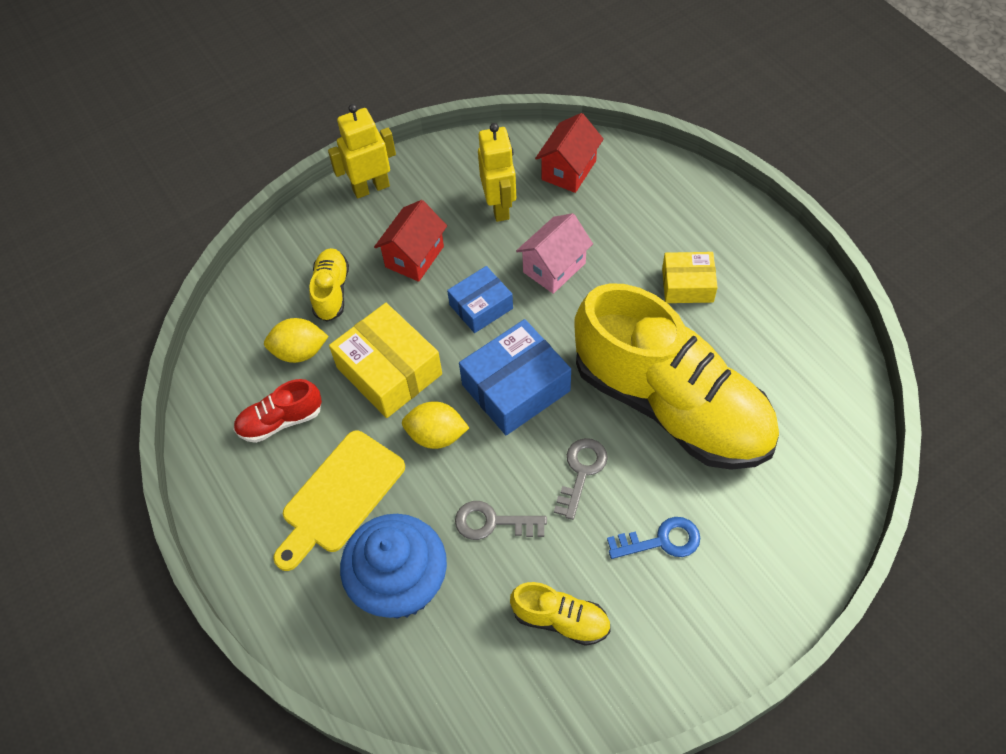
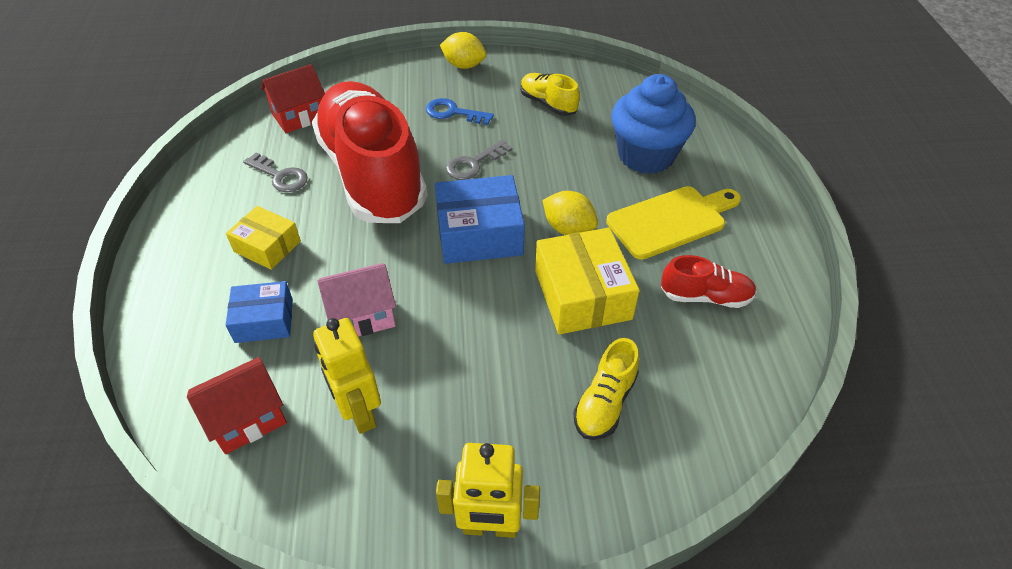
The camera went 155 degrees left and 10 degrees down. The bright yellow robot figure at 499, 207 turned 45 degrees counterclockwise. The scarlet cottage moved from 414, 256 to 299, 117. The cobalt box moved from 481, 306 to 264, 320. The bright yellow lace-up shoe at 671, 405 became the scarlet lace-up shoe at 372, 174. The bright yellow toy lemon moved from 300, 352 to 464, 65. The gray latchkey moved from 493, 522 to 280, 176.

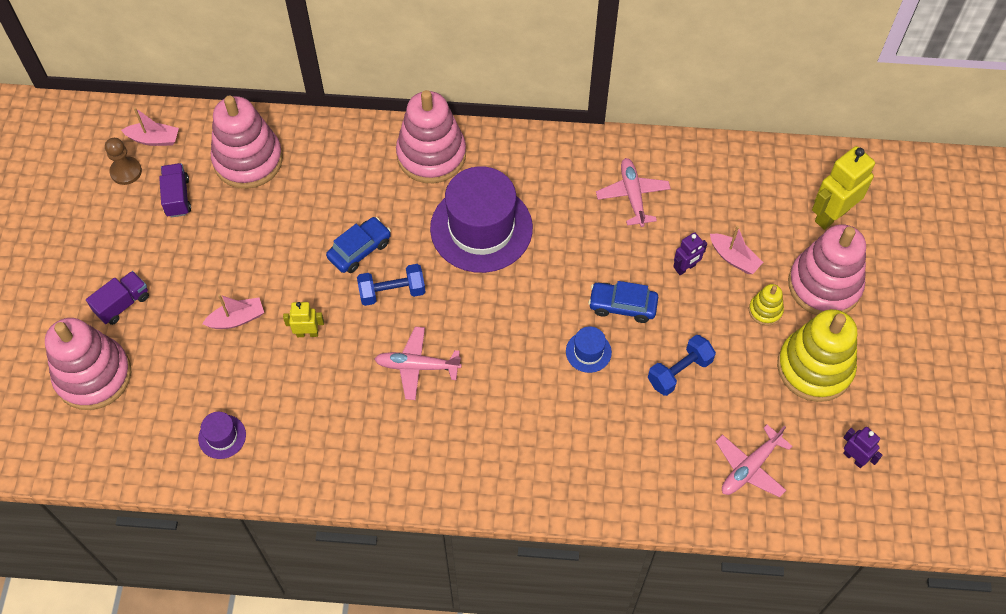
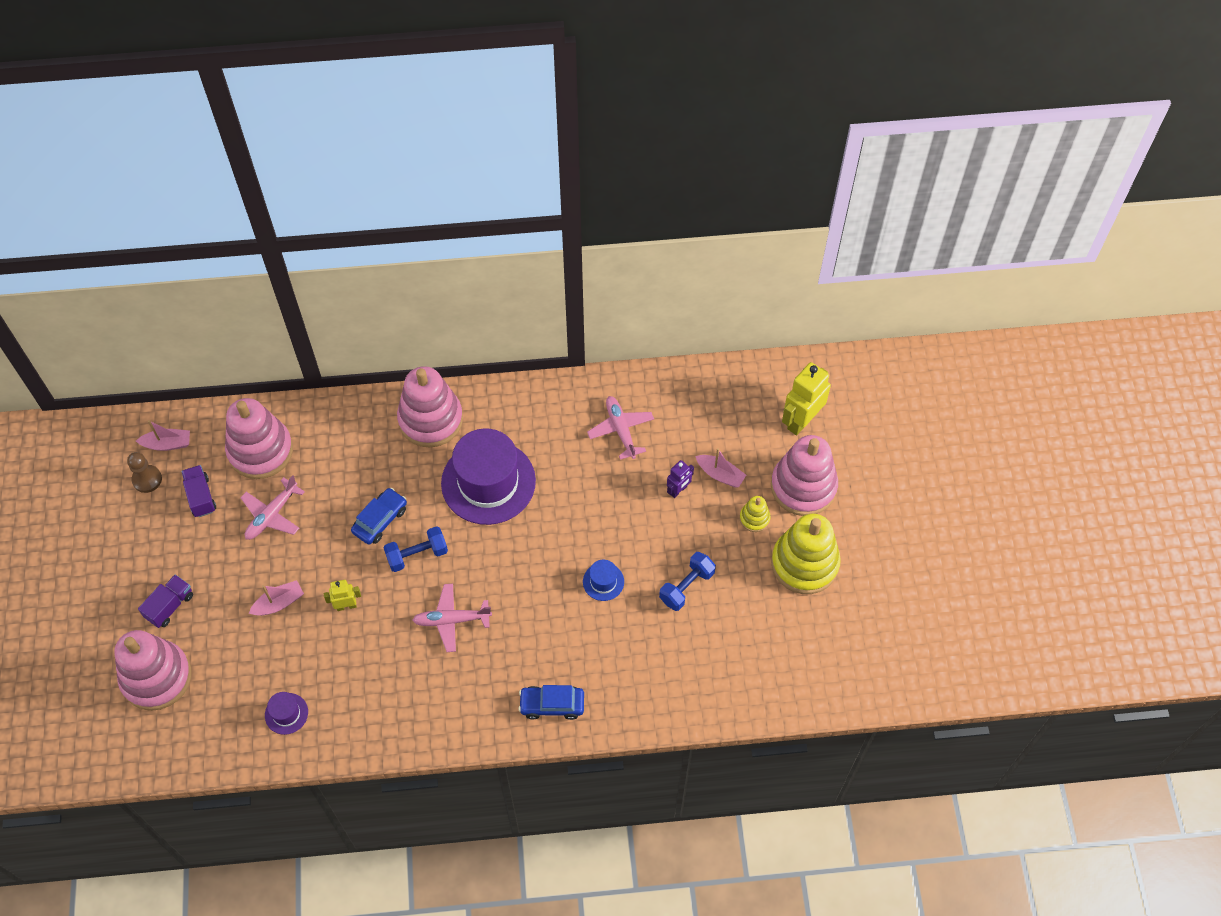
The camera went 10 degrees left and 0 degrees up. The cobalt toy car moved from 622, 306 to 552, 705. The rose-pink toy plane moved from 750, 467 to 272, 515. The violet robot figure at 854, 458 disappeared.

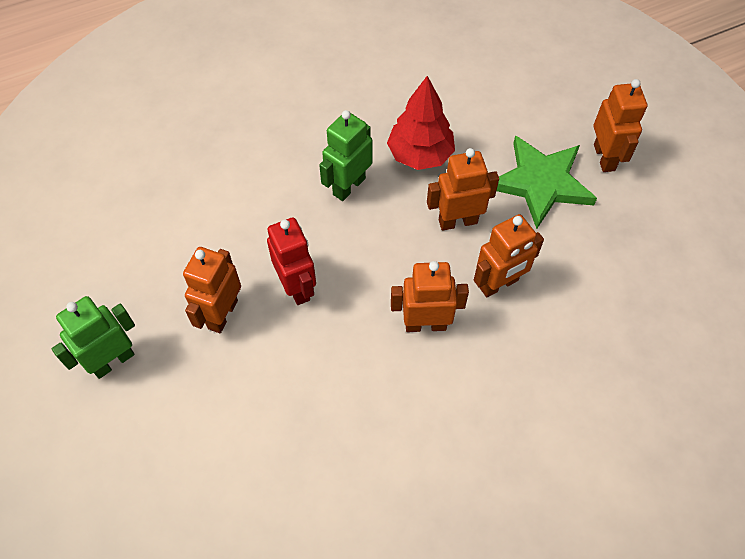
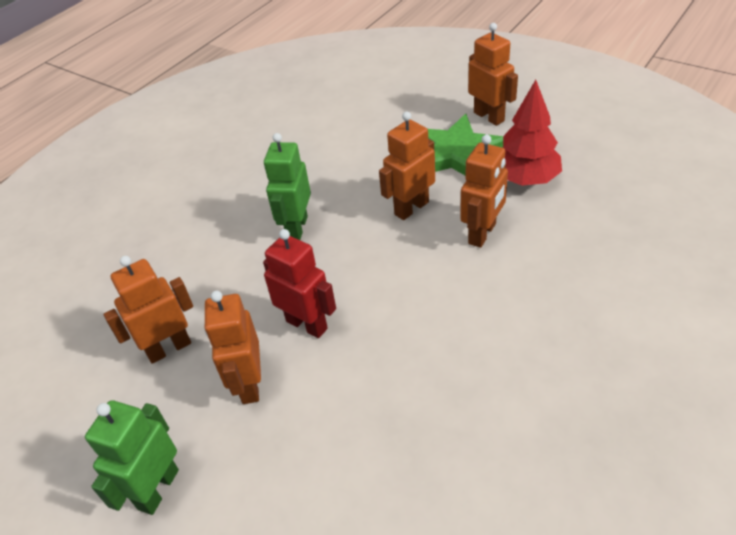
The camera went 25 degrees left and 15 degrees down. The scarlet toy tree moved from 420, 155 to 525, 179. The orange-coloured robot figure moved from 425, 324 to 169, 348.

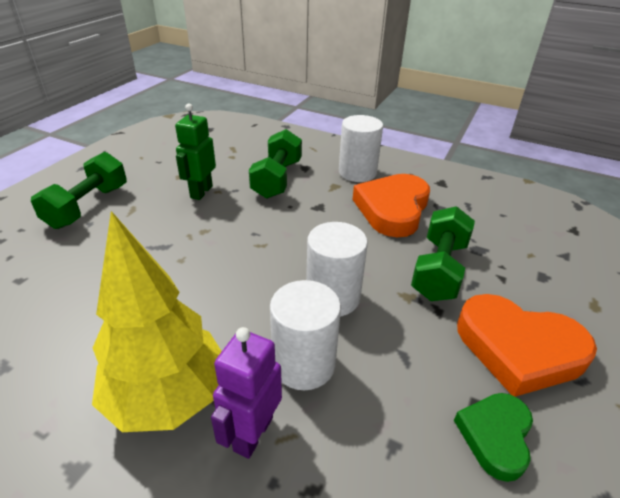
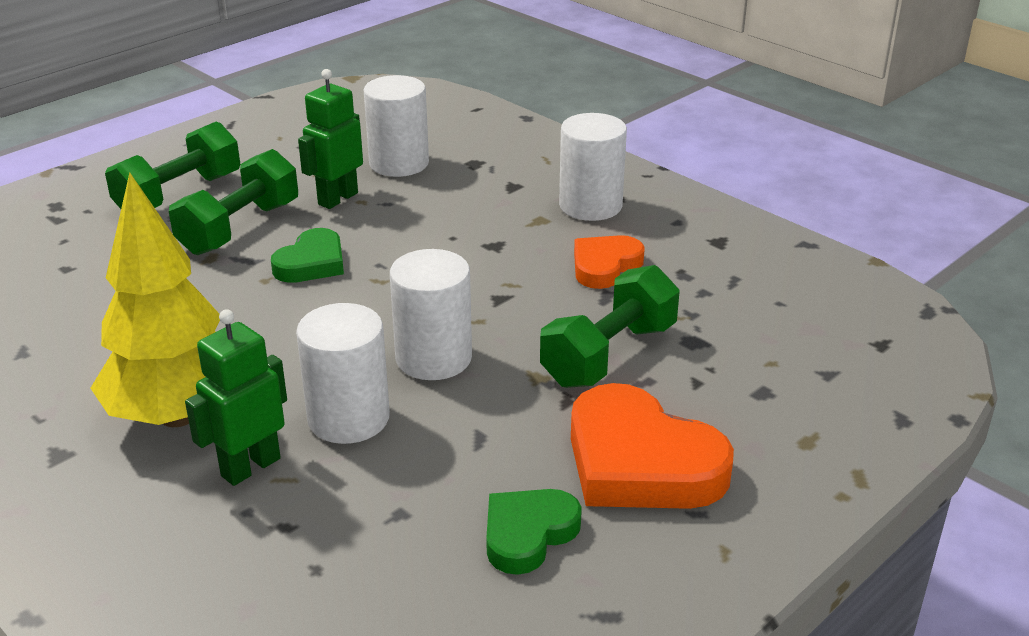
The camera went 20 degrees right and 5 degrees down. The emerald free weight moved from 277, 179 to 240, 228. The orange-coloured love heart at 392, 209 changed to 0.58 times the size. The violet robot figure at 252, 433 became the emerald robot figure at 250, 467. The snow-white solid cylinder at 399, 163 appeared. The emerald love heart at 312, 263 appeared.

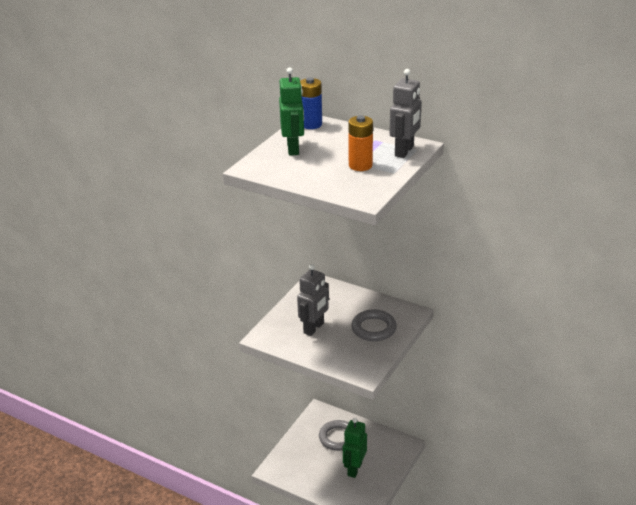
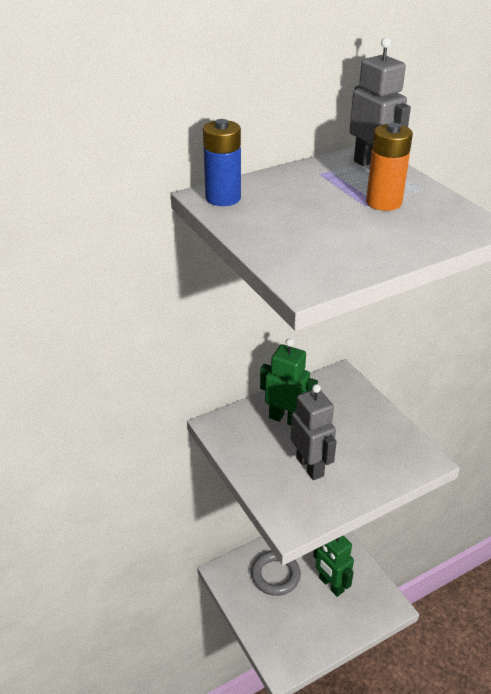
The camera went 60 degrees left and 5 degrees up. The emerald robot figure moved from 293, 149 to 286, 419. The gray hoop at 373, 328 disappeared.

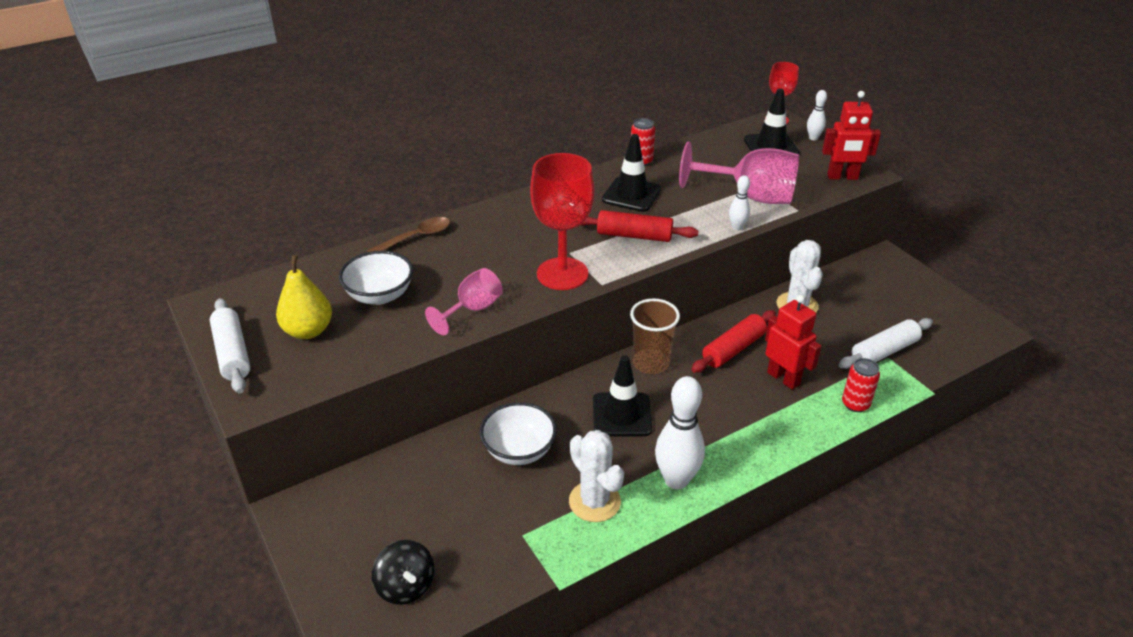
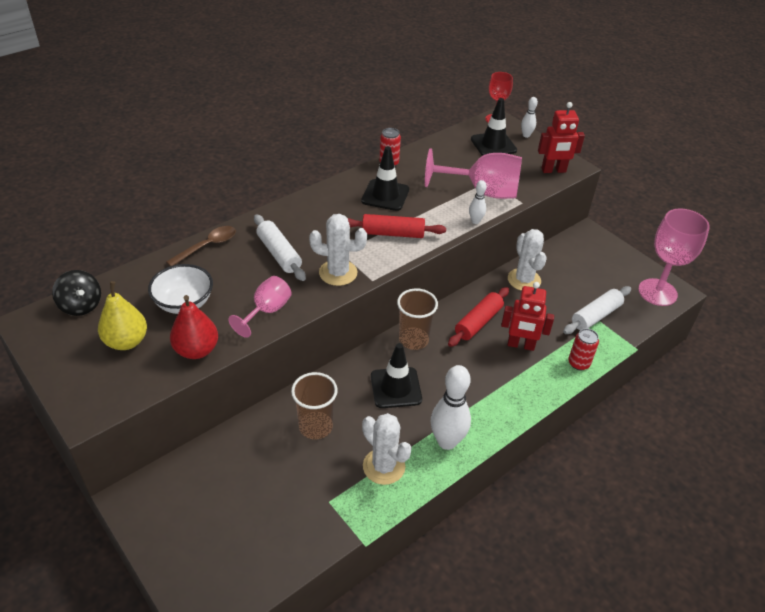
The camera went 10 degrees left and 5 degrees up. The scarlet chalice at 562, 274 was replaced by the snow-white prickly plant at 338, 273. The scarlet robot figure at 783, 378 turned 150 degrees clockwise. The snow-white pastry roller moved from 232, 353 to 279, 254. The snow-white serving bowl at 519, 450 was replaced by the russet beaker at 315, 426. The ebony toy top moved from 406, 586 to 81, 305. The rose-pink chalice at 657, 292 appeared. The scarlet pear fruit at 196, 350 appeared.

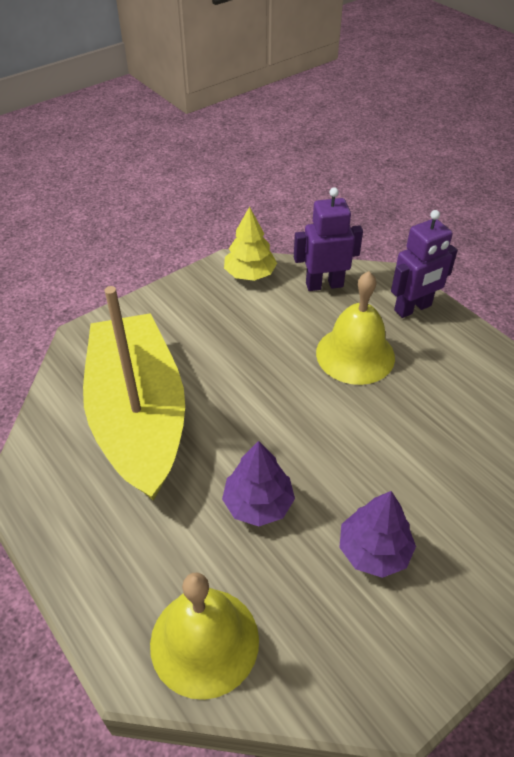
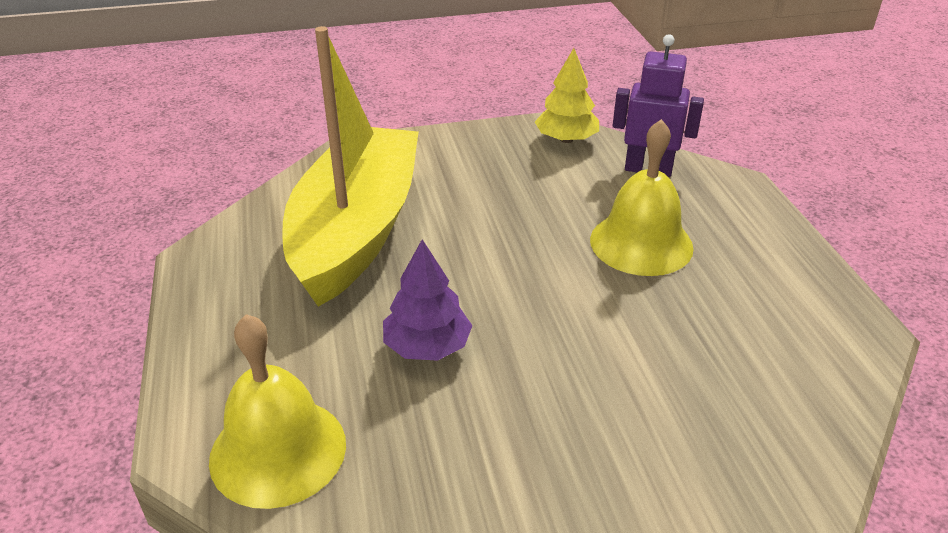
The camera went 25 degrees right and 10 degrees down. The violet robot figure at 413, 308 disappeared. The violet toy tree at 374, 550 disappeared.

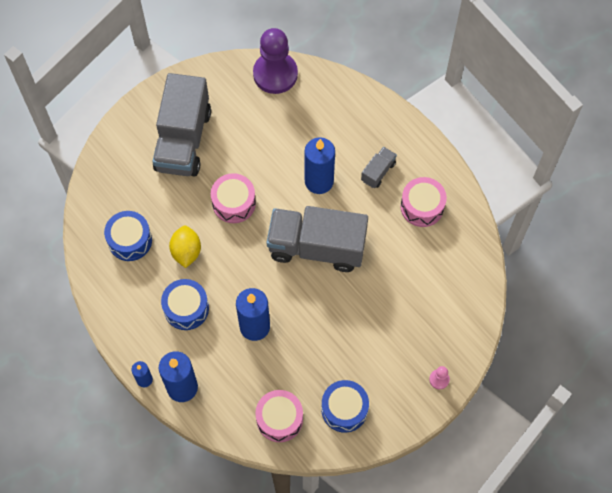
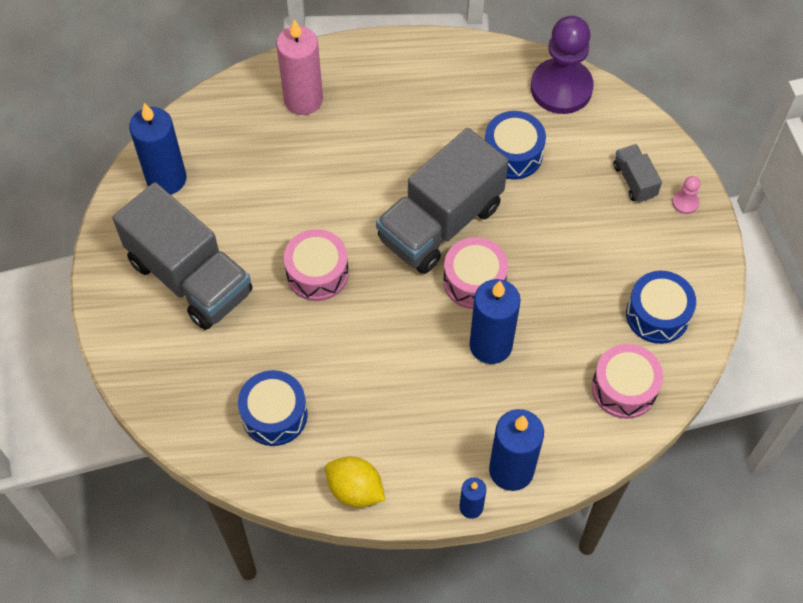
The camera went 55 degrees left and 5 degrees down. The violet game pawn moved from 275, 74 to 561, 88. The cobalt candle moved from 319, 181 to 166, 179. The gray toy truck moved from 378, 172 to 634, 180. The rose-pink drum moved from 422, 207 to 474, 281. The bright yellow toy lemon moved from 186, 252 to 355, 490. The cobalt drum moved from 186, 308 to 513, 154. The rose-pink candle at 303, 100 appeared.

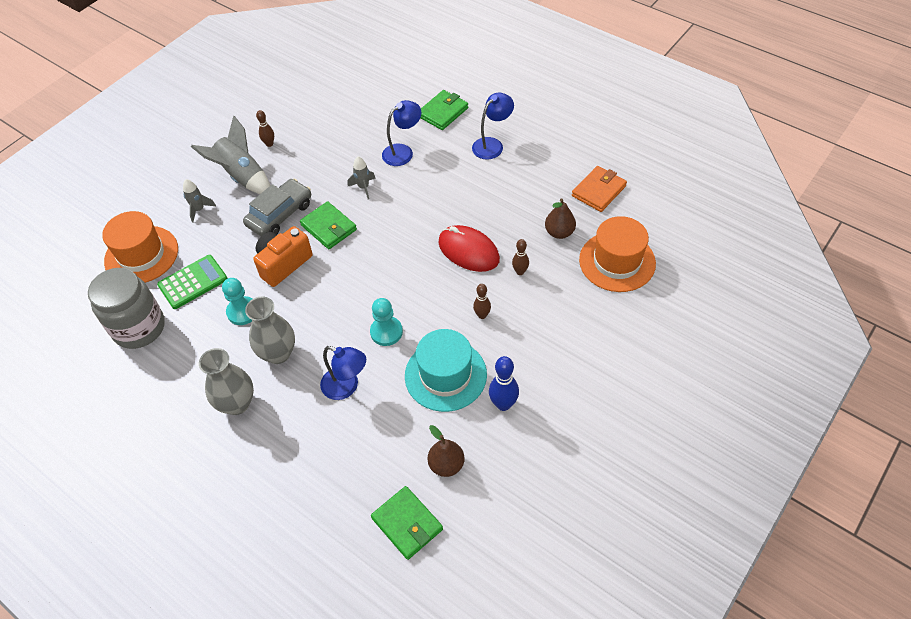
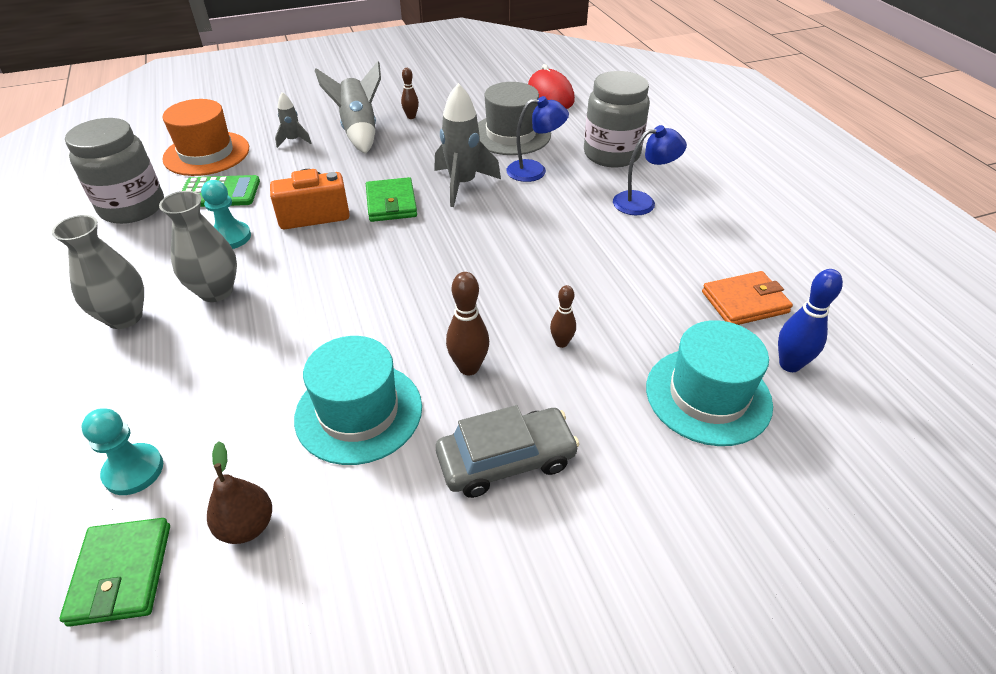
The camera went 30 degrees right and 10 degrees down. The emerald card wallet at 443, 112 was replaced by the gray jar at 611, 154. The gray rocket at 363, 187 changed to 1.89 times the size. The gray toy car moved from 280, 214 to 506, 460. The russet pear fruit at 559, 232 disappeared. The orange-coloured hat at 617, 261 became the aqua hat at 708, 395. The scarlet mouse moved from 468, 251 to 550, 95. The russet bowling pin at 482, 315 changed to 1.58 times the size. The aqua game pawn moved from 386, 332 to 133, 470. The cobalt reading lamp at 346, 387 disappeared. The cobalt bowling pin moved from 503, 404 to 789, 364. The gray hat at 511, 134 appeared.

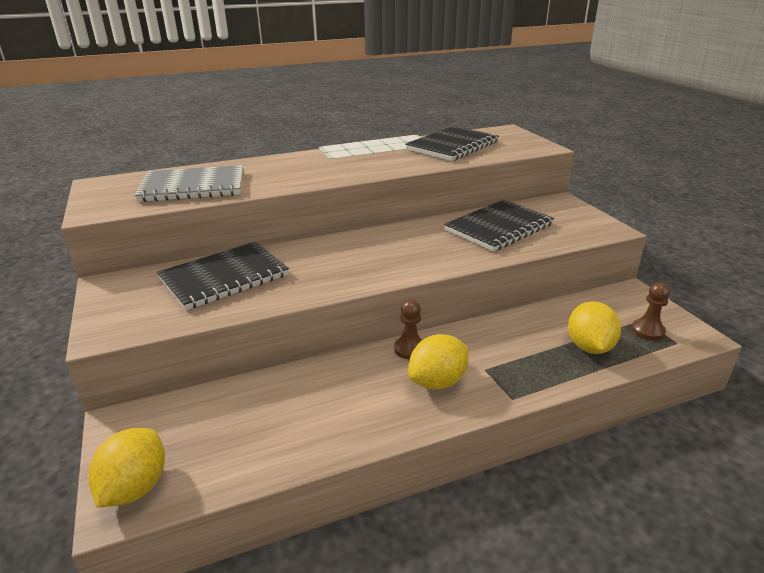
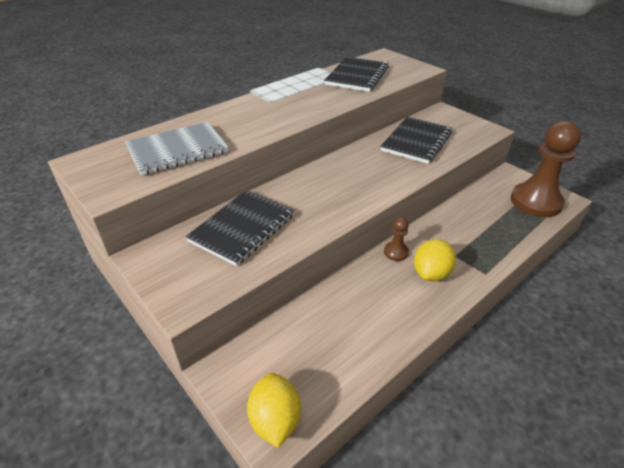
The camera went 20 degrees left and 10 degrees up. The russet game pawn at 648, 331 changed to 2.27 times the size. The bright yellow toy lemon at 589, 347 disappeared.

